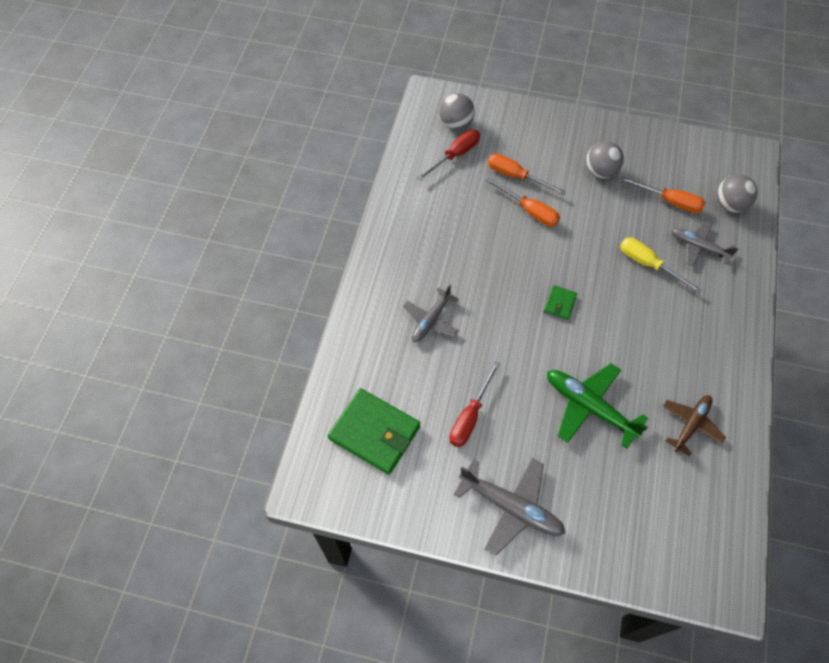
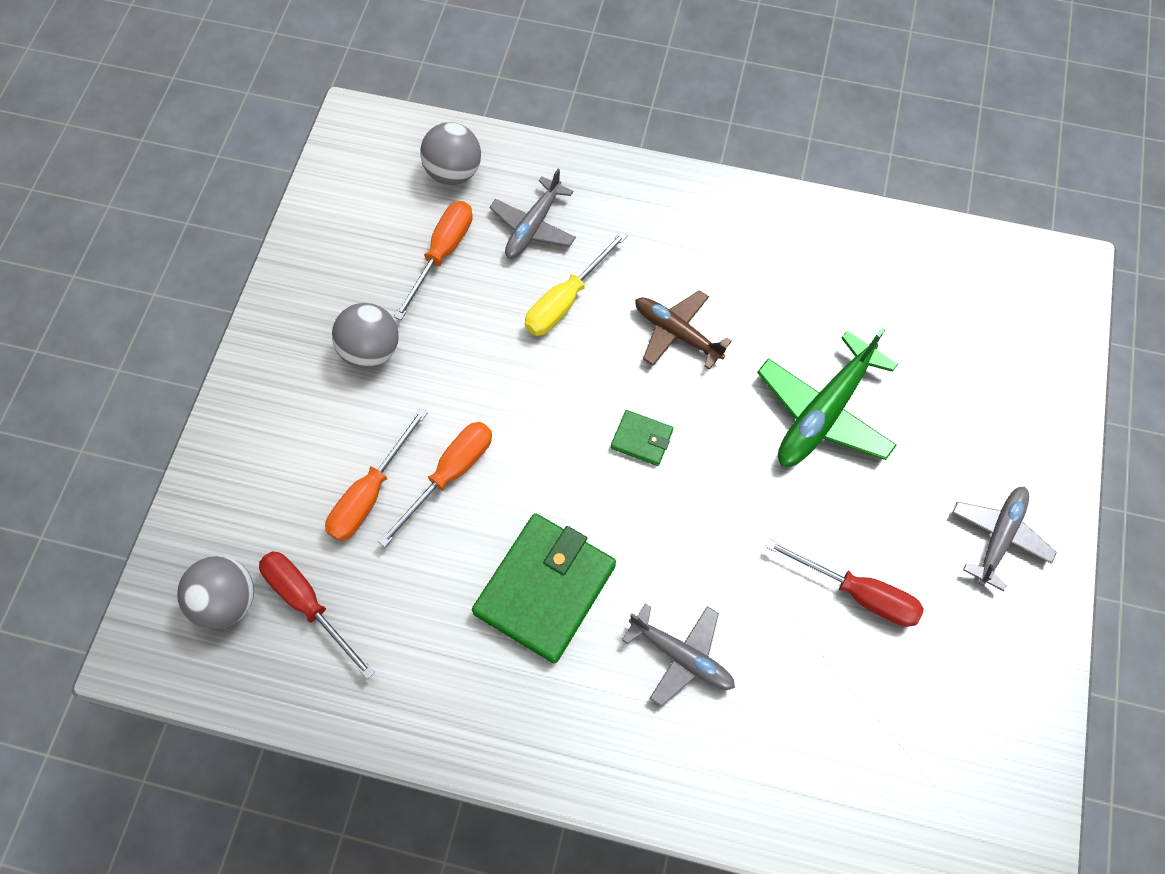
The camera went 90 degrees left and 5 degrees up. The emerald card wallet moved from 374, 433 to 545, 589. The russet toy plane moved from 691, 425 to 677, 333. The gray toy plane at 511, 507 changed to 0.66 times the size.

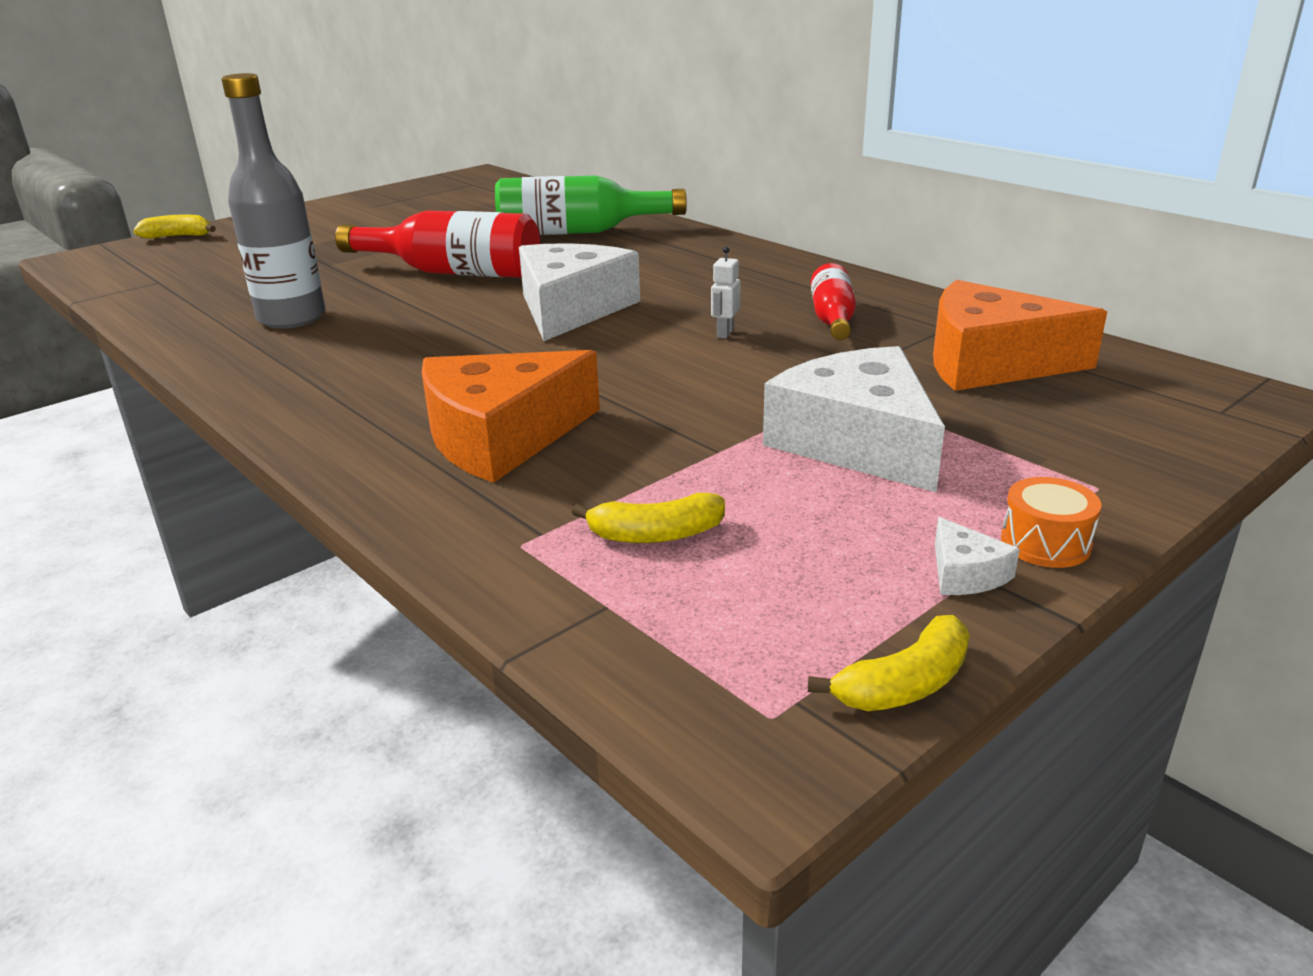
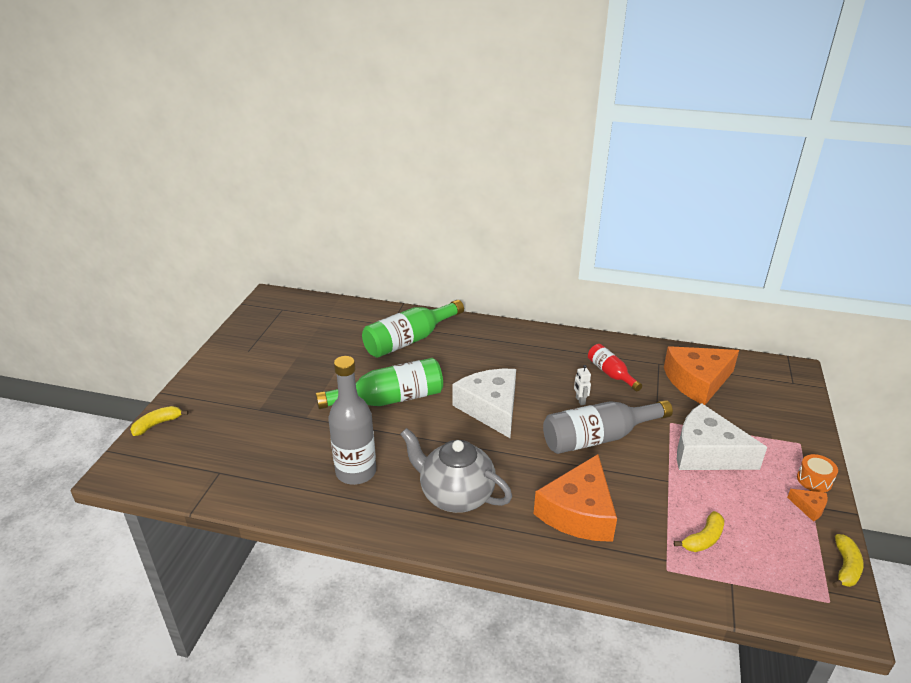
The camera went 35 degrees left and 5 degrees up. The scarlet drink bottle at 453, 272 became the emerald drink bottle at 390, 399. The snow-white cheese at 965, 573 became the orange-coloured cheese at 809, 507. The gray drink bottle at 598, 438 appeared. The gray china teapot at 455, 495 appeared.

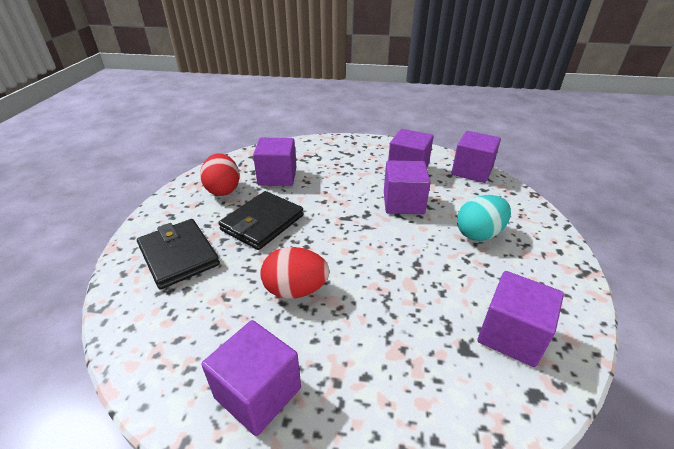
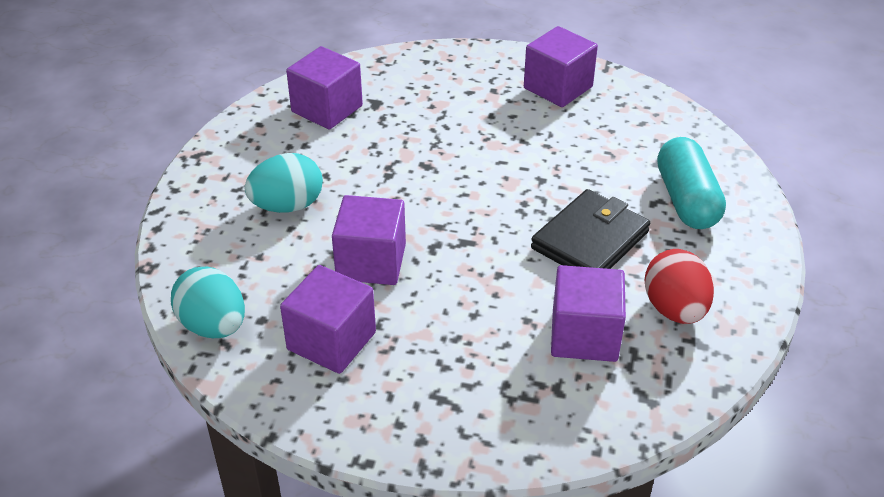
The camera went 175 degrees left and 5 degrees up. The violet cube at 472, 171 was replaced by the aqua egg shape at 213, 326. The ebony card wallet at 179, 255 was replaced by the aqua capsule at 686, 200. The scarlet egg shape at 295, 290 disappeared.

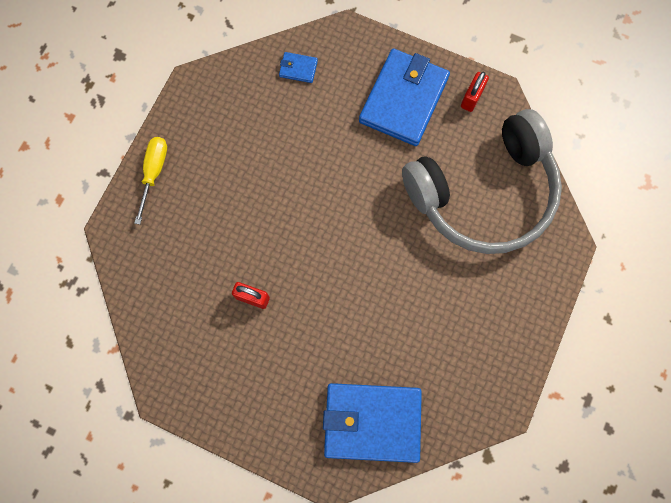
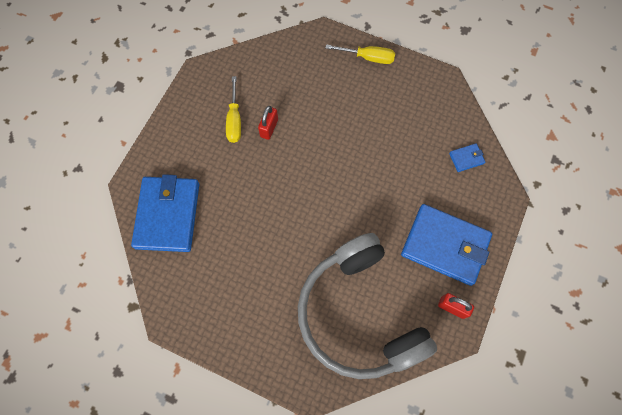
The camera went 90 degrees right and 5 degrees down. The cobalt card wallet at 298, 69 turned 60 degrees clockwise. The bright yellow flat screwdriver at 234, 120 appeared.

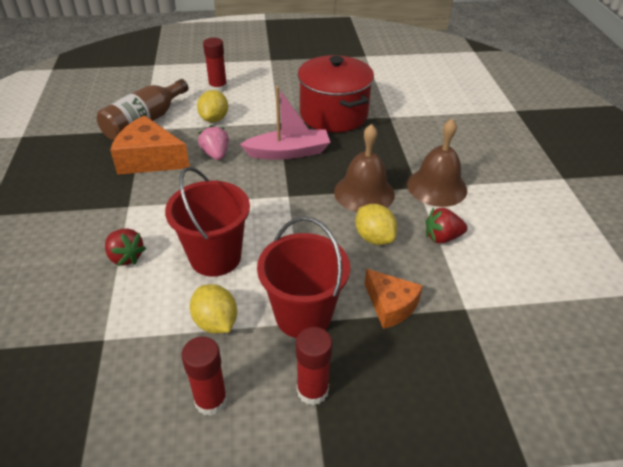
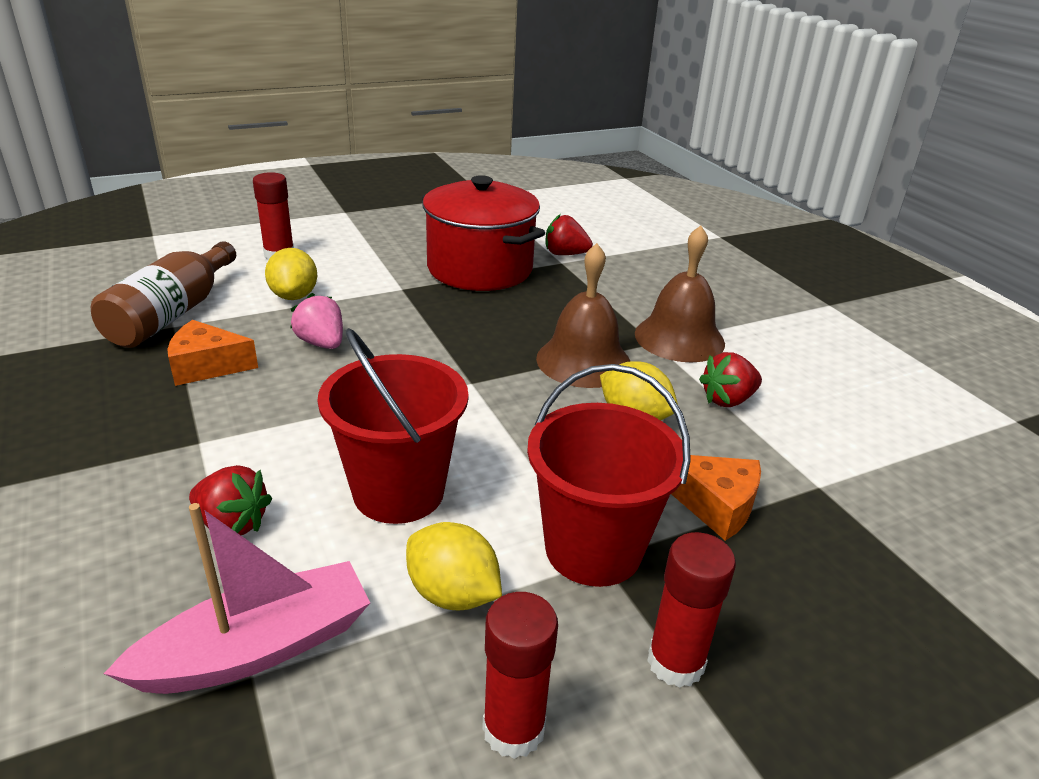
The camera went 20 degrees left and 10 degrees down. The rose-pink boat moved from 288, 152 to 258, 648. The orange-coloured cheese at 149, 159 changed to 0.64 times the size. The scarlet toy strawberry at 565, 254 appeared.

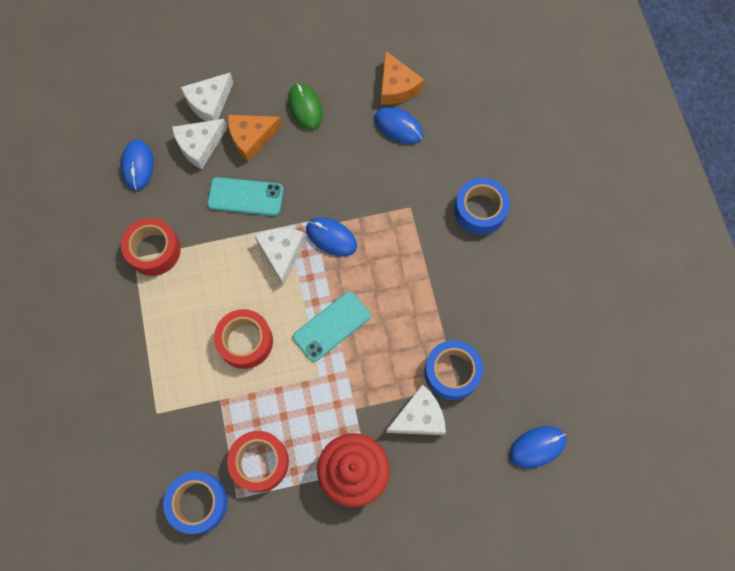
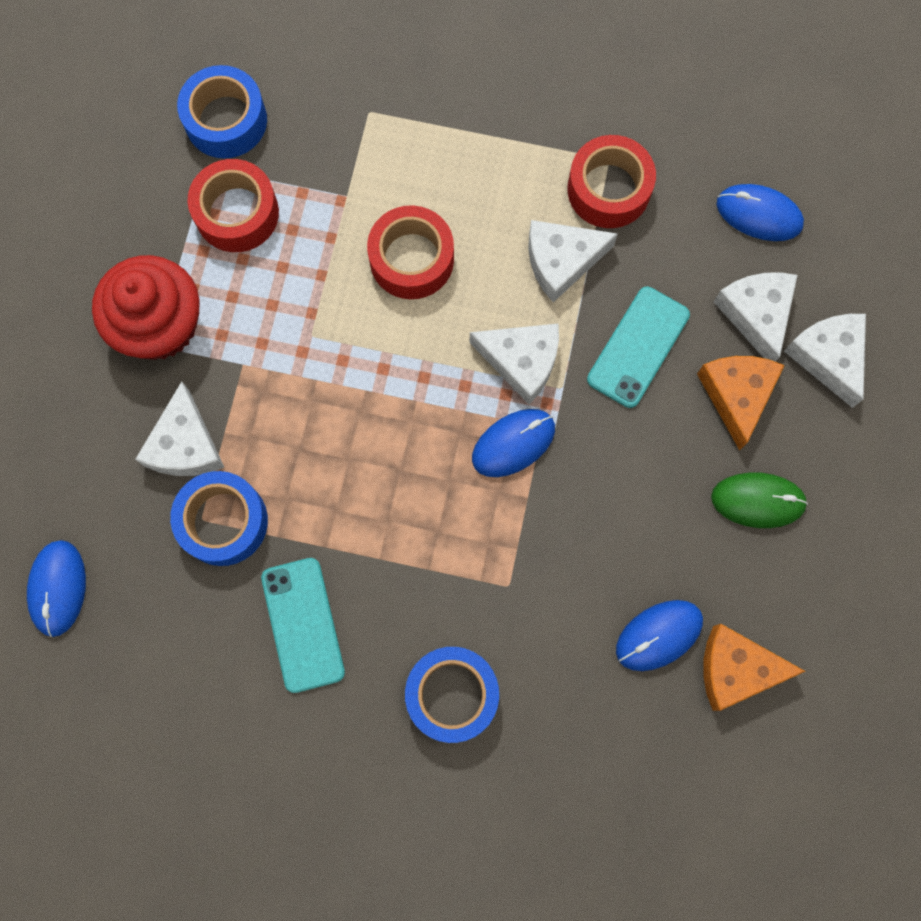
The camera went 115 degrees right and 5 degrees up. The aqua smartphone moved from 332, 326 to 303, 624. The snow-white cheese at 561, 261 appeared.

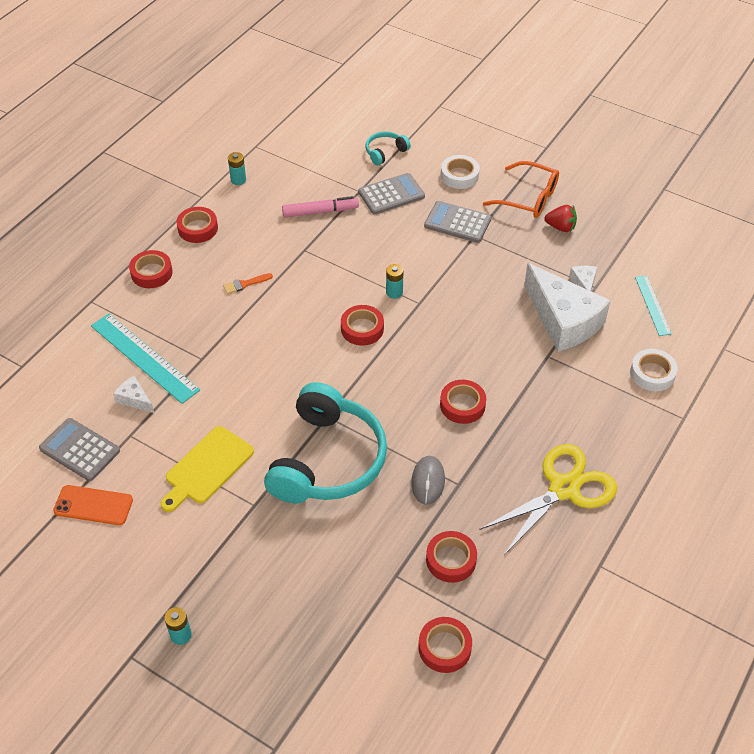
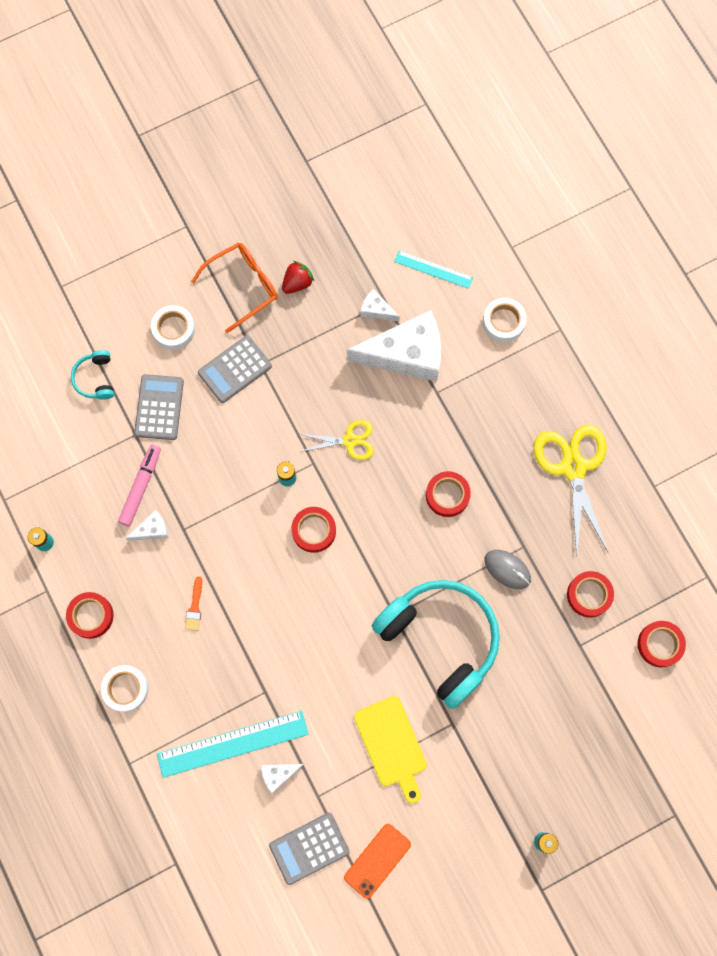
The camera went 60 degrees left and 25 degrees up. The scarlet roll of tape at 151, 273 became the snow-white roll of tape at 126, 689. The bright yellow shears at 350, 441 appeared. The snow-white cheese at 152, 529 appeared.

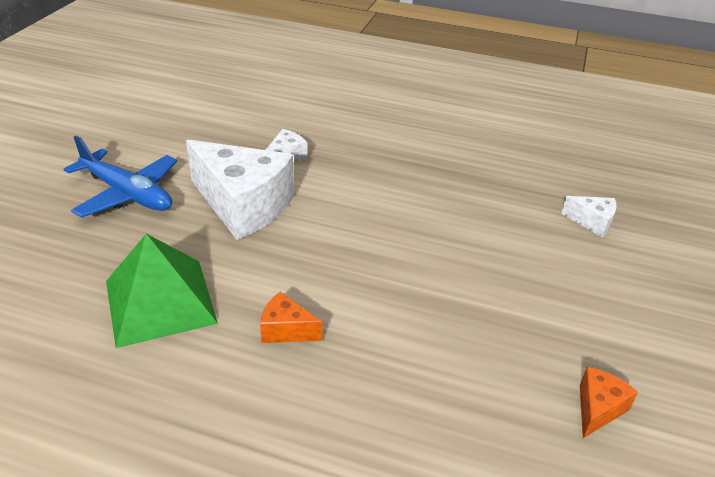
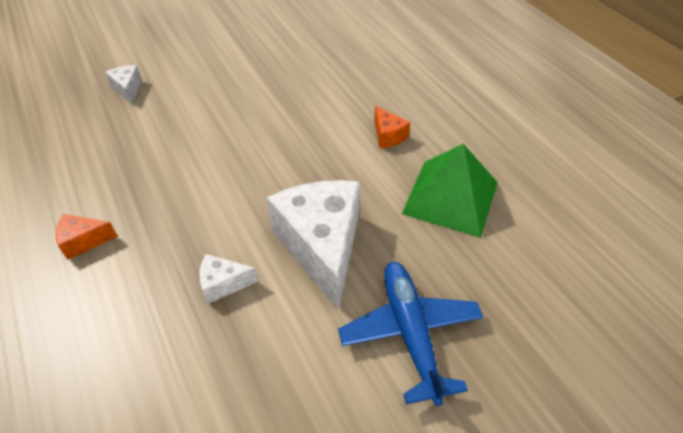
The camera went 135 degrees left and 10 degrees up. The orange-coloured cheese moved from 598, 409 to 84, 241.

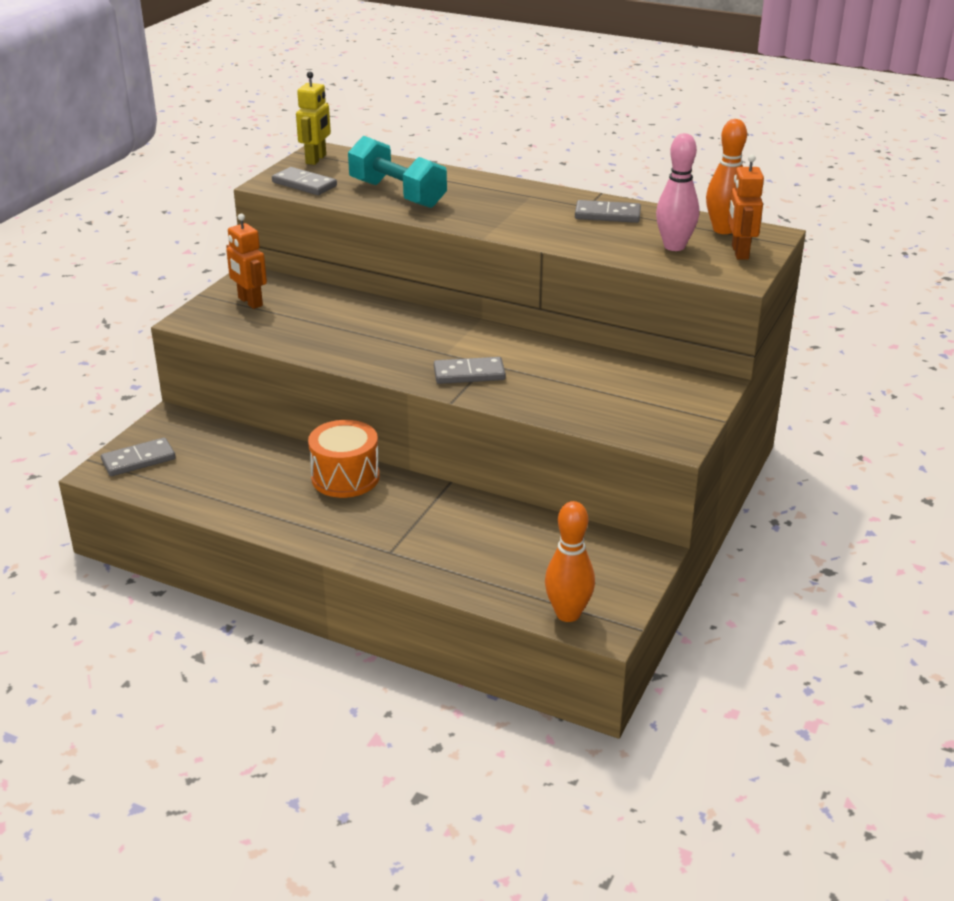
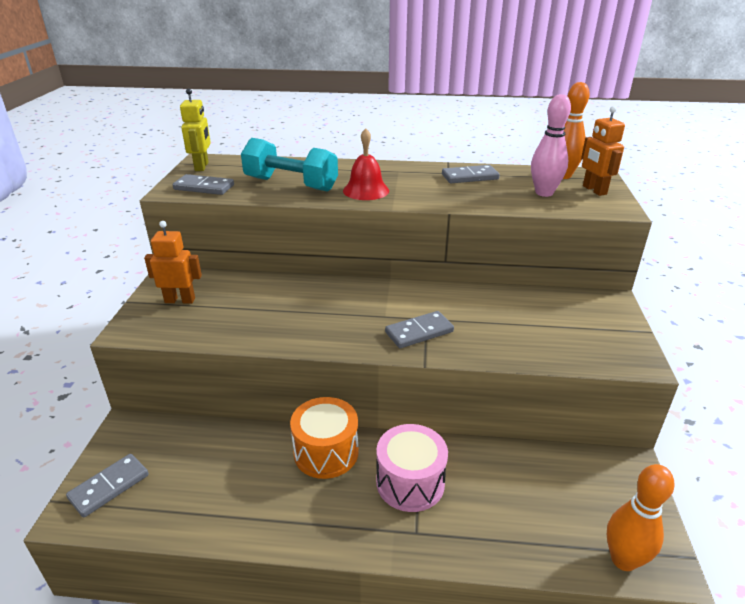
The camera went 20 degrees left and 0 degrees up. The orange-coloured robot figure at 250, 302 turned 150 degrees clockwise. The scarlet bell at 366, 190 appeared. The rose-pink drum at 410, 482 appeared.

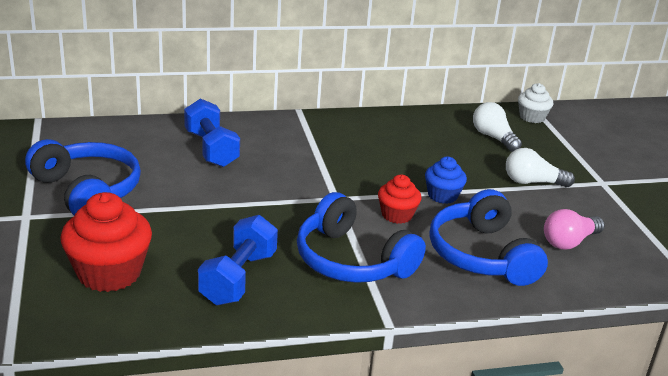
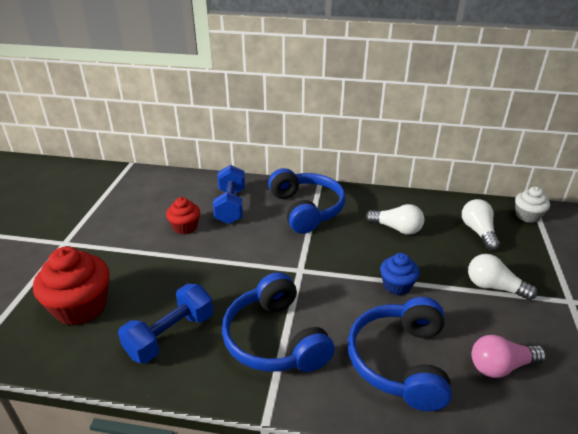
The camera went 25 degrees right and 5 degrees up. The cobalt headphones moved from 87, 191 to 306, 209. The scarlet muffin moved from 397, 215 to 185, 227. The snow-white lightbulb at 396, 228 appeared.

